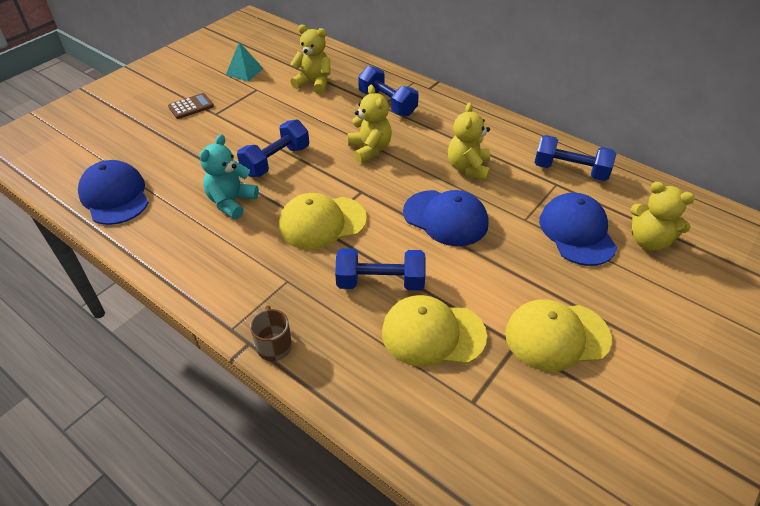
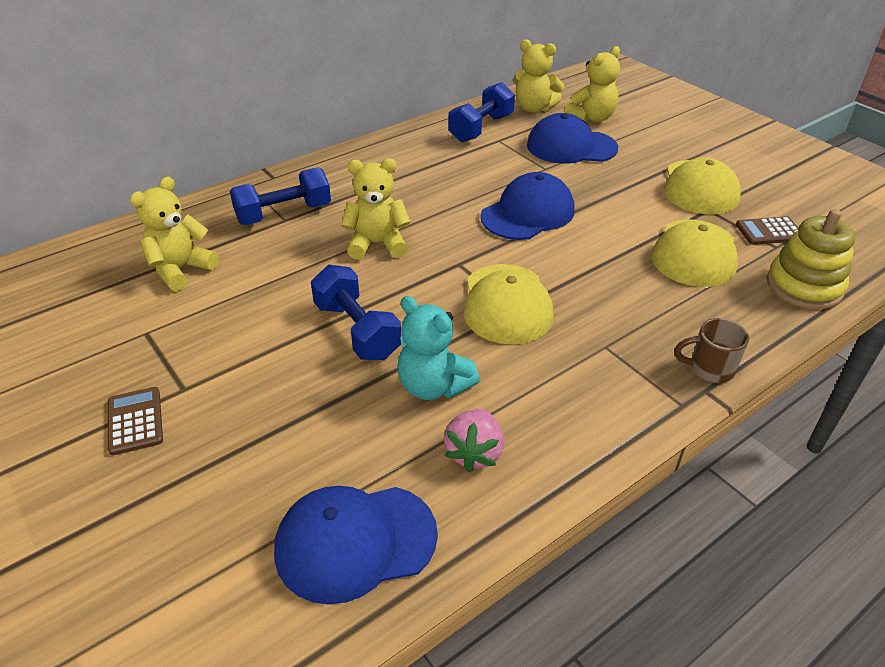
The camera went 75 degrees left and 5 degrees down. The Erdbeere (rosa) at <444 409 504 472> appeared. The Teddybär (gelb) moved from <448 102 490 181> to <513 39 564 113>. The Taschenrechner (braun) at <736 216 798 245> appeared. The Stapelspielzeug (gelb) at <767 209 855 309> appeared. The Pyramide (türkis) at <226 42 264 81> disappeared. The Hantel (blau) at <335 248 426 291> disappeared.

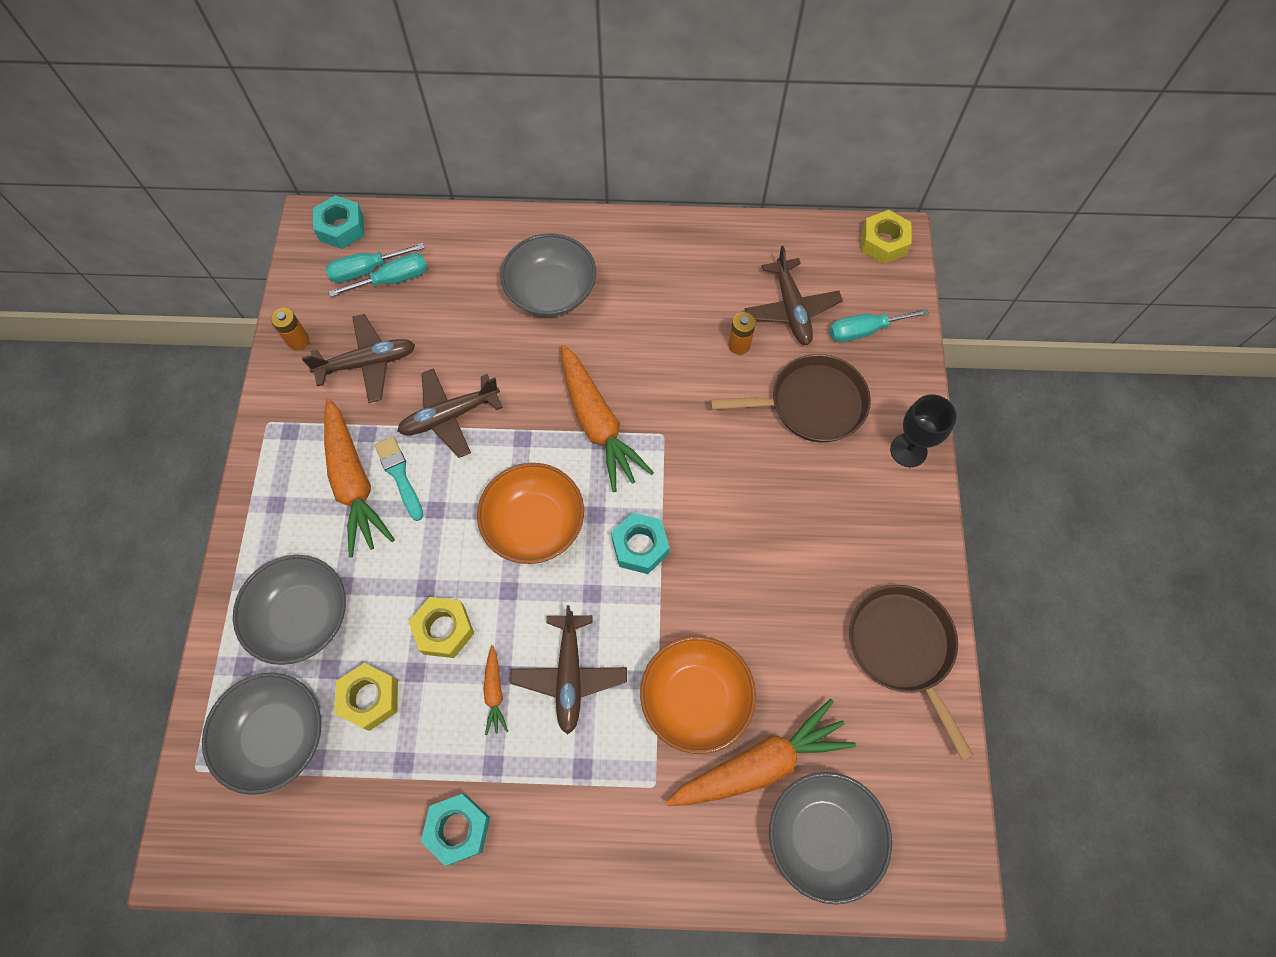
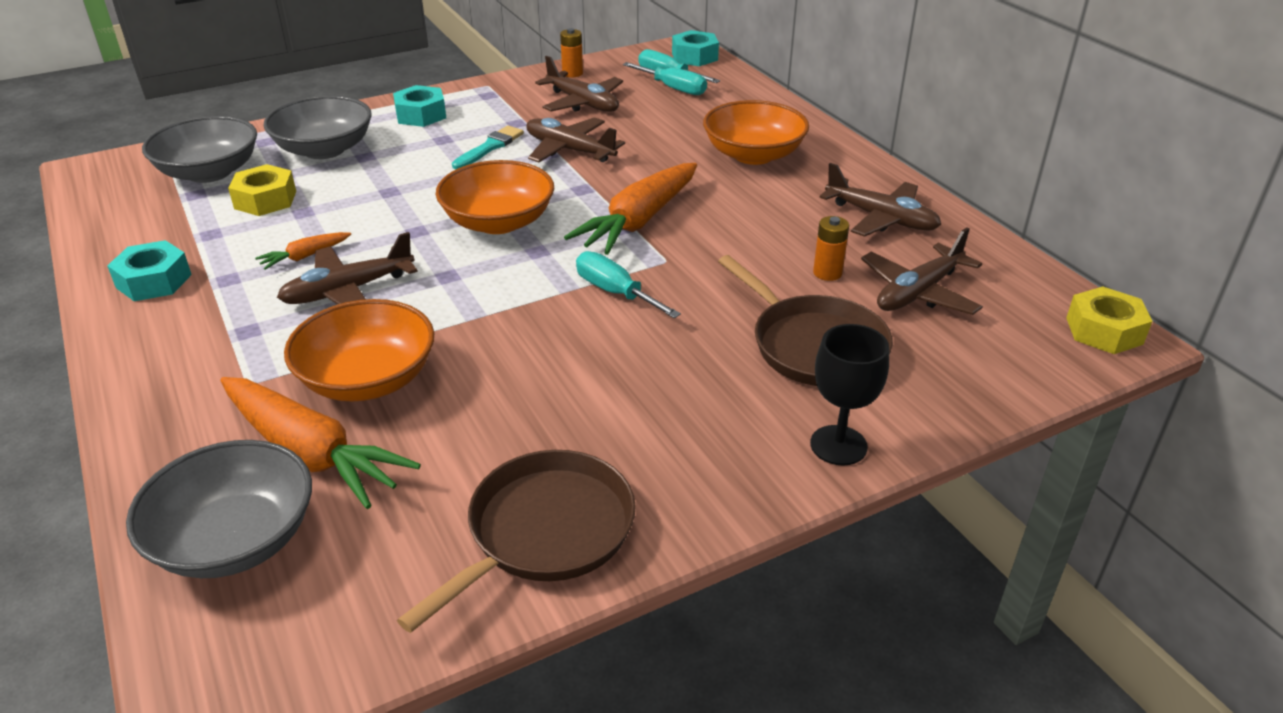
The camera went 60 degrees right and 30 degrees down. The Sechskantmutter (türkis) moved from <611 512 670 574> to <393 85 446 127>. The Schraubenzieher (türkis) moved from <829 308 929 342> to <576 251 681 318>. The Schüssel (grau) at <500 233 596 317> became the Schüssel (orange) at <703 100 809 165>. The Flugzeug (braun) at <819 163 941 237> appeared. The Karotte (orange) at <324 398 395 557> disappeared. The Sechskantmutter (gelb) at <409 597 474 658> disappeared.

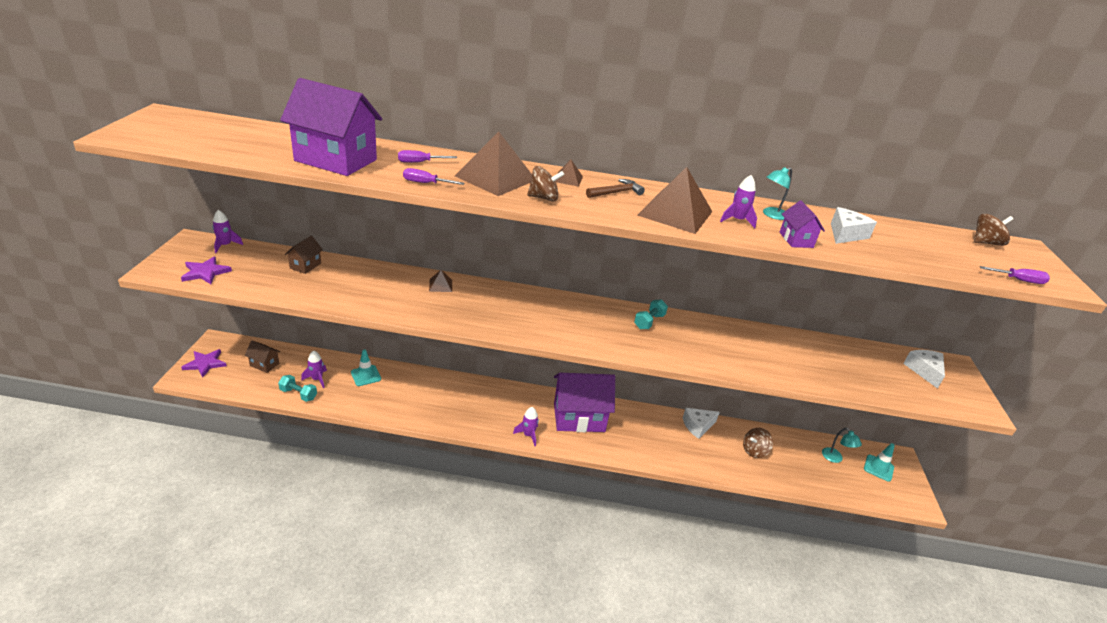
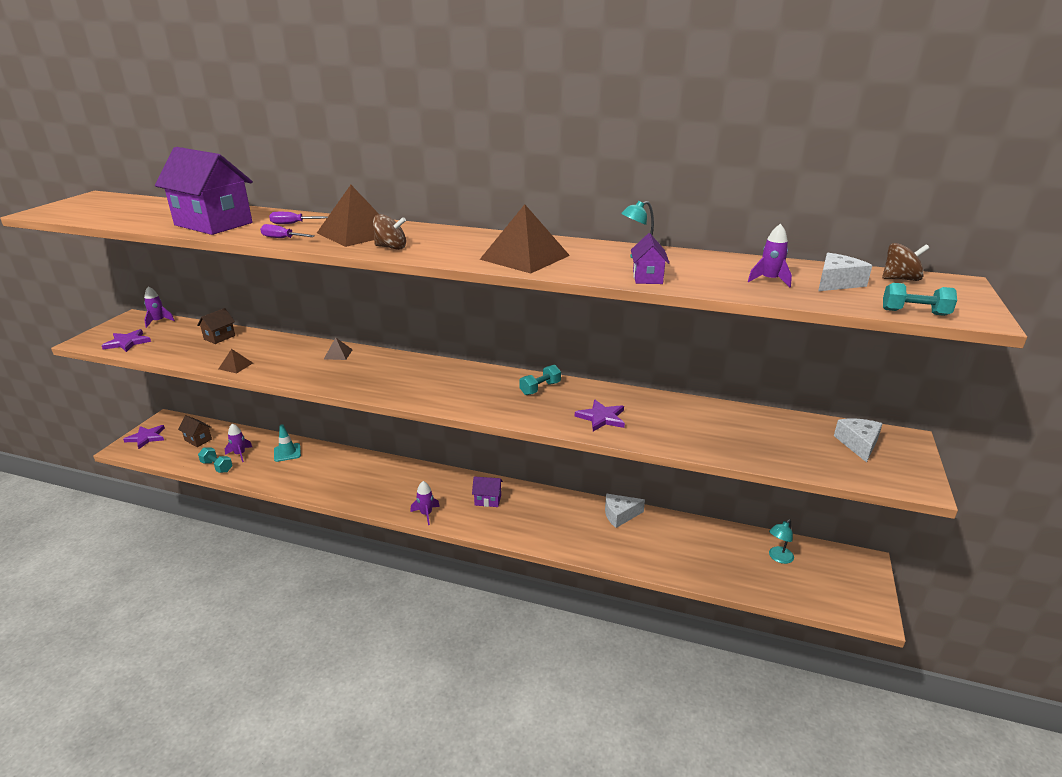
The camera went 15 degrees right and 5 degrees down. The Pyramide (braun) moved from <555 160 583 187> to <219 349 253 373>. The Haus (lila) at <554 373 615 432> changed to 0.46 times the size. The Stern (lila) at <575 400 625 431> appeared. The Rakete (lila) moved from <720 175 757 228> to <748 223 792 287>. The Lampe (türkis) at <822 428 862 463> turned 60 degrees clockwise. The Käse (weiß) moved from <831 207 877 244> to <818 253 872 291>. The Schraubenzieher (lila) at <979 266 1050 284> was replaced by the Hantel (türkis) at <883 283 957 316>. The Hammer (braun) at <586 179 645 198> disappeared. The Kreisel (braun) at <743 428 773 458> disappeared. The Leitkegel (türkis) at <864 443 895 482> disappeared.

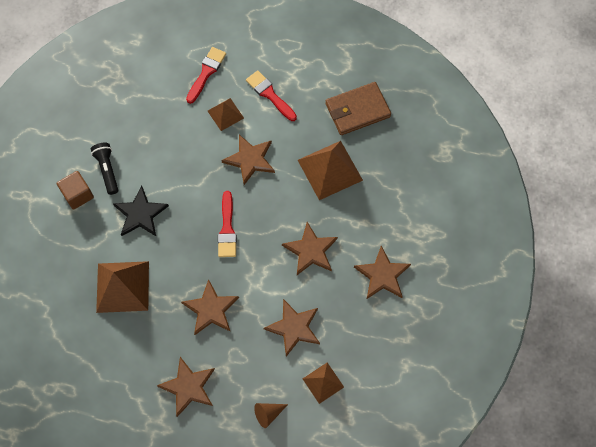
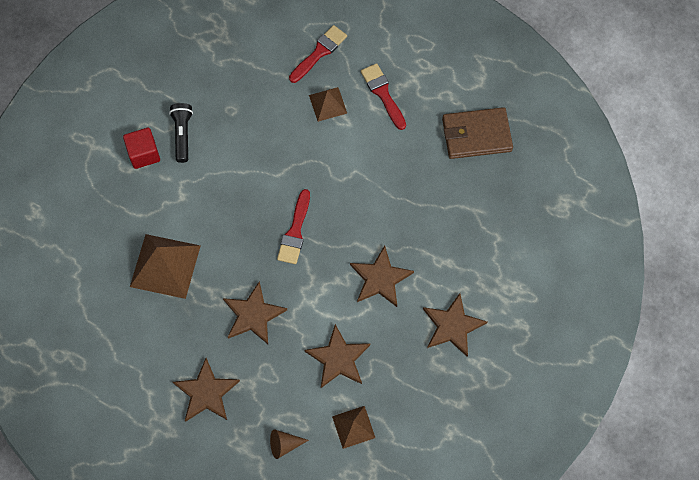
The camera went 15 degrees right and 0 degrees up. The Kubus (braun) at <57 171 94 210> became the Kubus (rot) at <123 128 160 169>. The Stern (schwarz) at <113 186 169 236> disappeared. The Stern (braun) at <221 135 275 185> disappeared. The Pyramide (braun) at <298 141 363 200> disappeared.

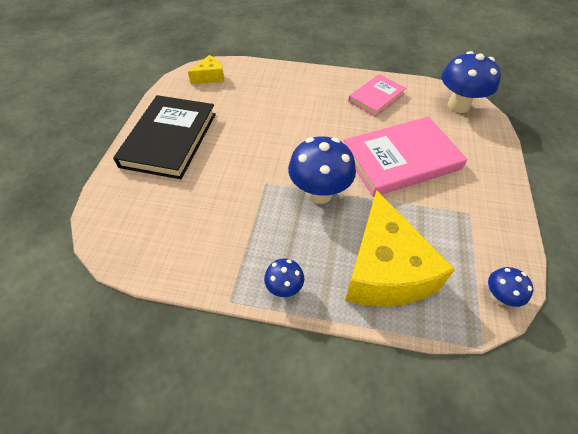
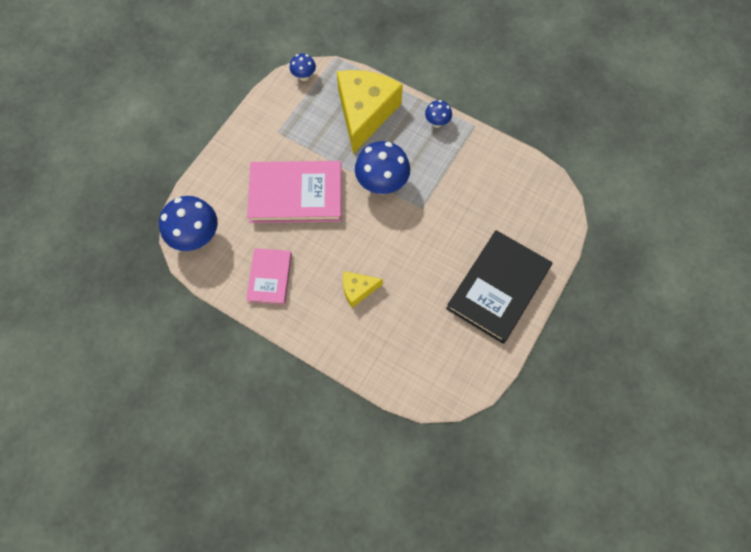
The camera went 160 degrees left and 15 degrees up. The Buch (rosa) at <348 74 406 117> turned 60 degrees counterclockwise. The Käse (gelb) moved from <188 55 225 84> to <343 271 383 308>.

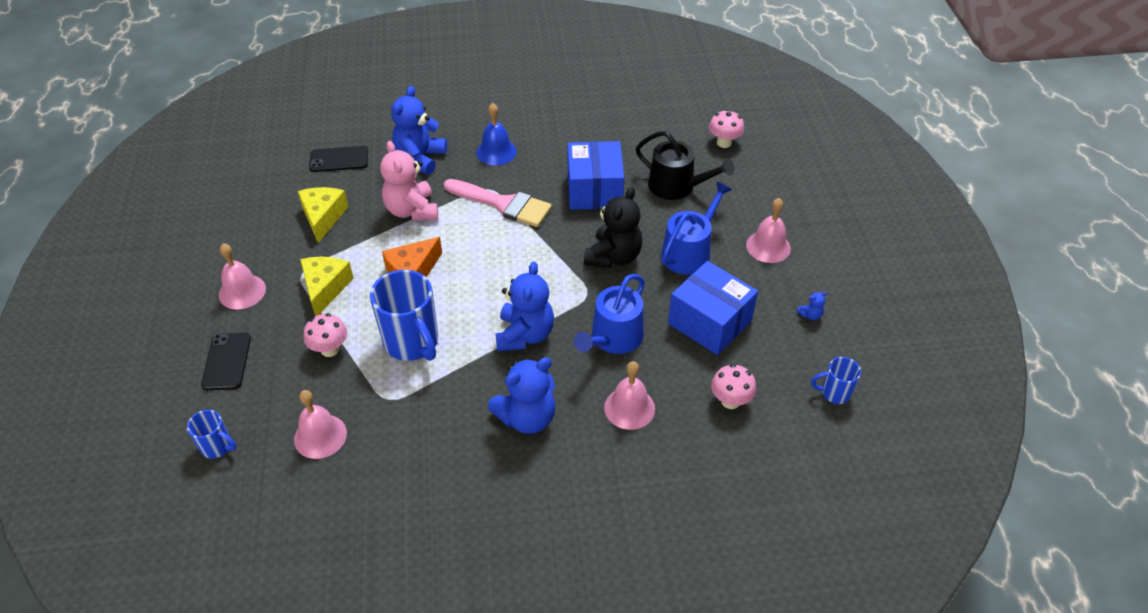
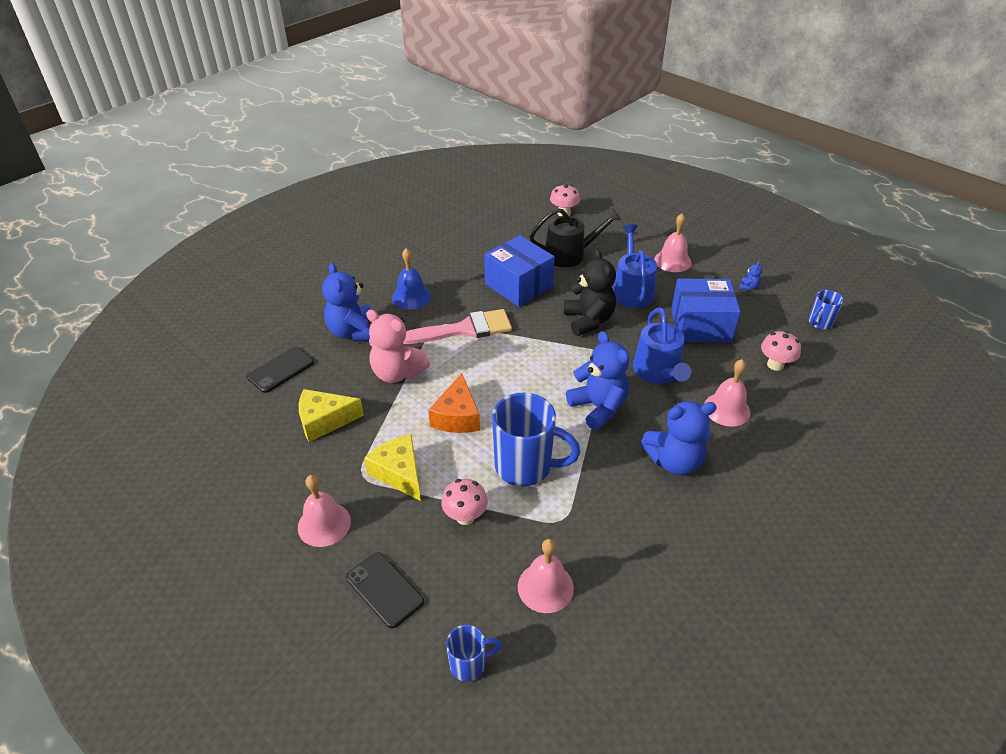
The camera went 40 degrees left and 5 degrees down. The Käse (gelb) at <298 187 349 243> turned 60 degrees counterclockwise. The Teddybär (blau) at <488 357 555 434> turned 60 degrees clockwise.

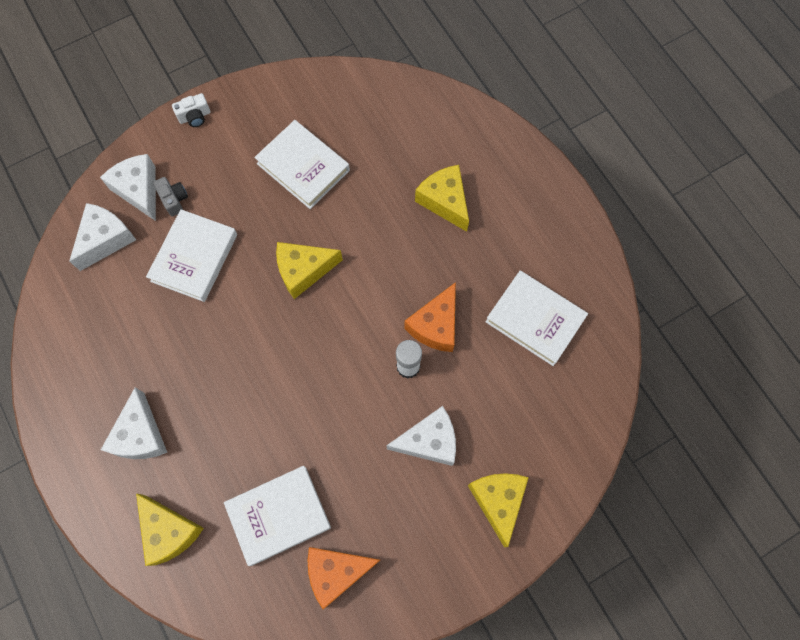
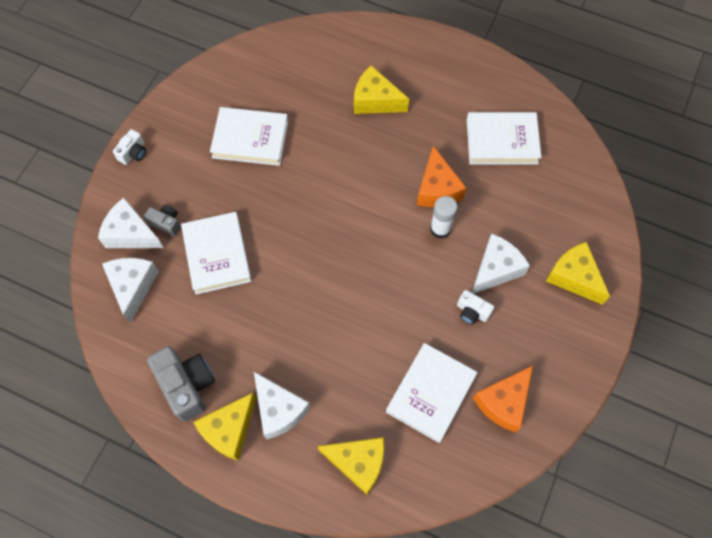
The camera went 35 degrees left and 5 degrees down. The Kamera (grau) at <147 346 215 422> appeared. The Käse (gelb) moved from <276 242 343 299> to <193 392 257 460>. The Kamera (weiß) at <457 290 494 325> appeared.

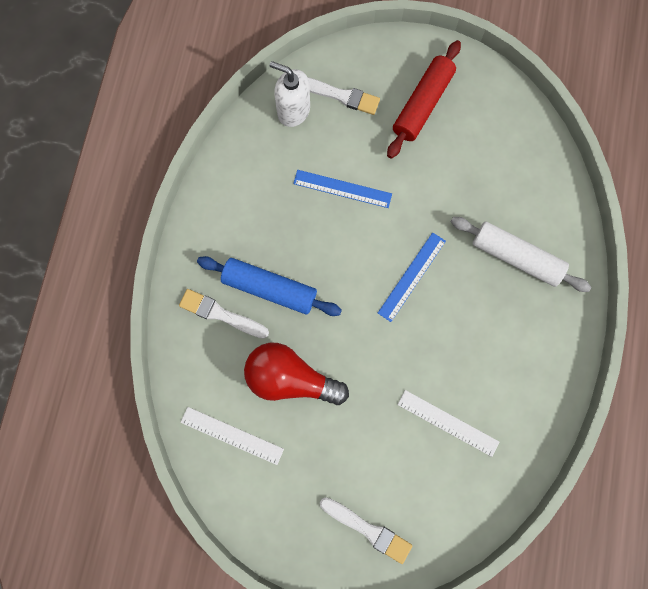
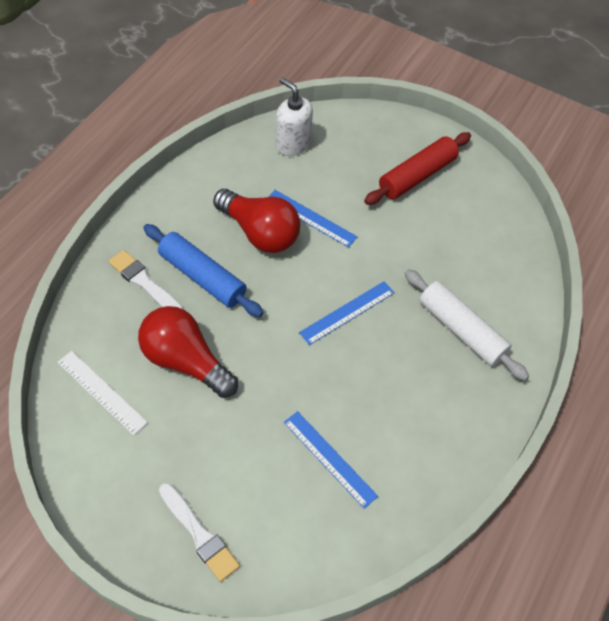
The camera went 15 degrees right and 20 degrees down. The Glühbirne (rot) at <213 189 300 253> appeared. The Lineal (weiß) at <397 390 499 457> became the Lineal (blau) at <284 411 378 509>. The Pinsel (weiß) at <307 77 380 115> disappeared.

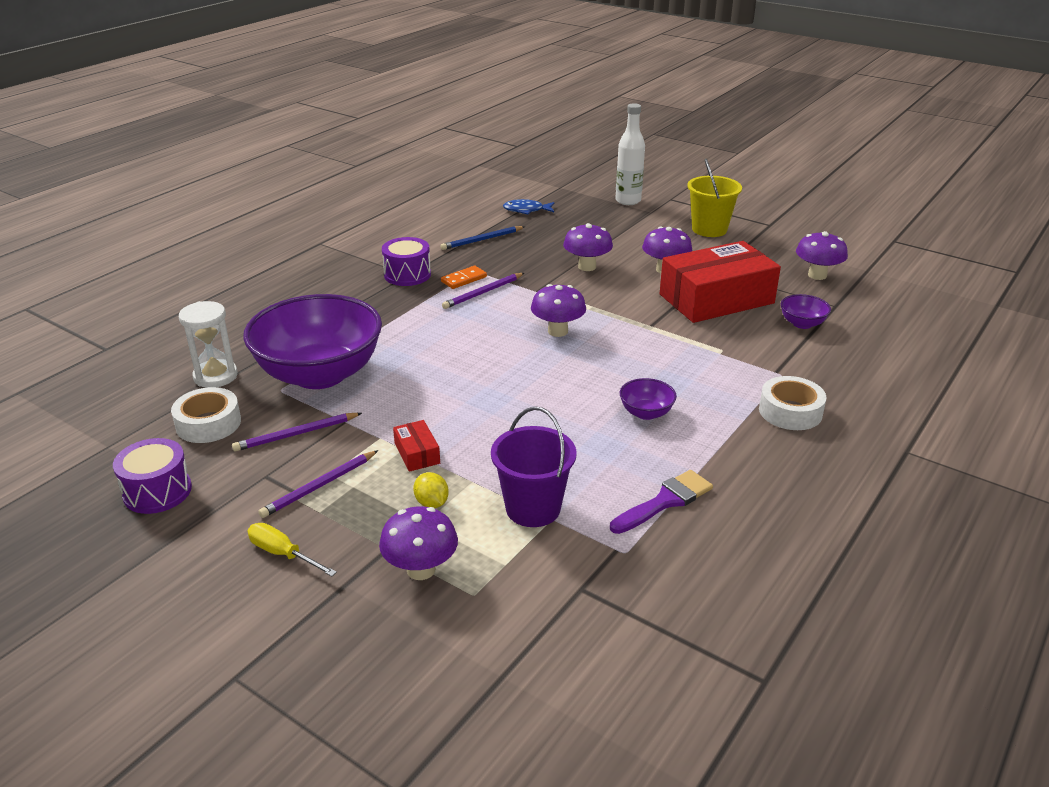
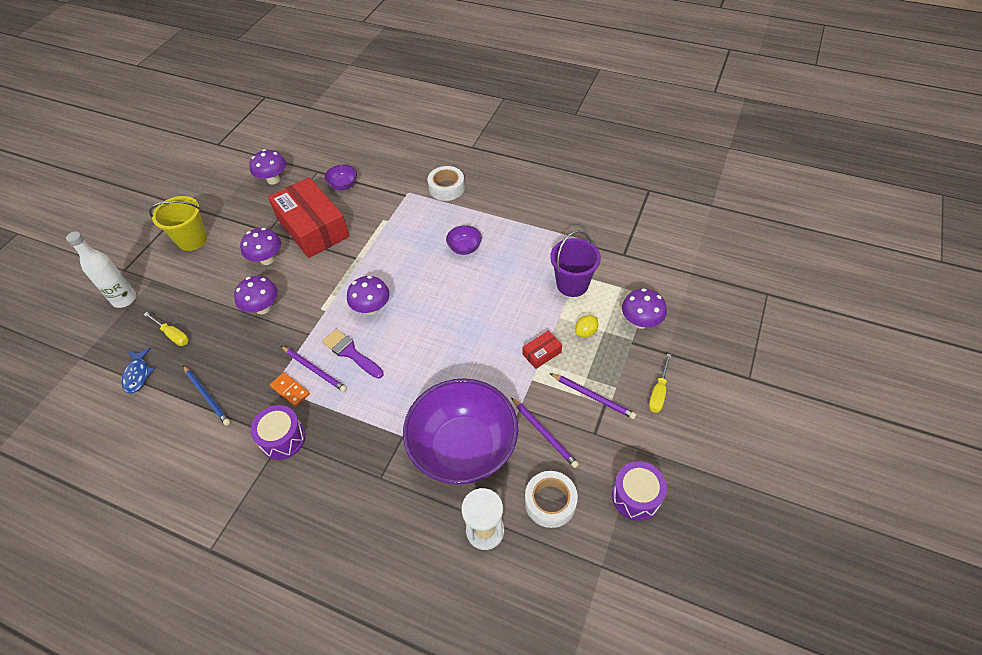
The camera went 100 degrees left and 20 degrees up. The Schraubenzieher (gelb) at <143 312 189 346> appeared. The Pinsel (lila) moved from <610 470 713 534> to <322 329 384 379>.

